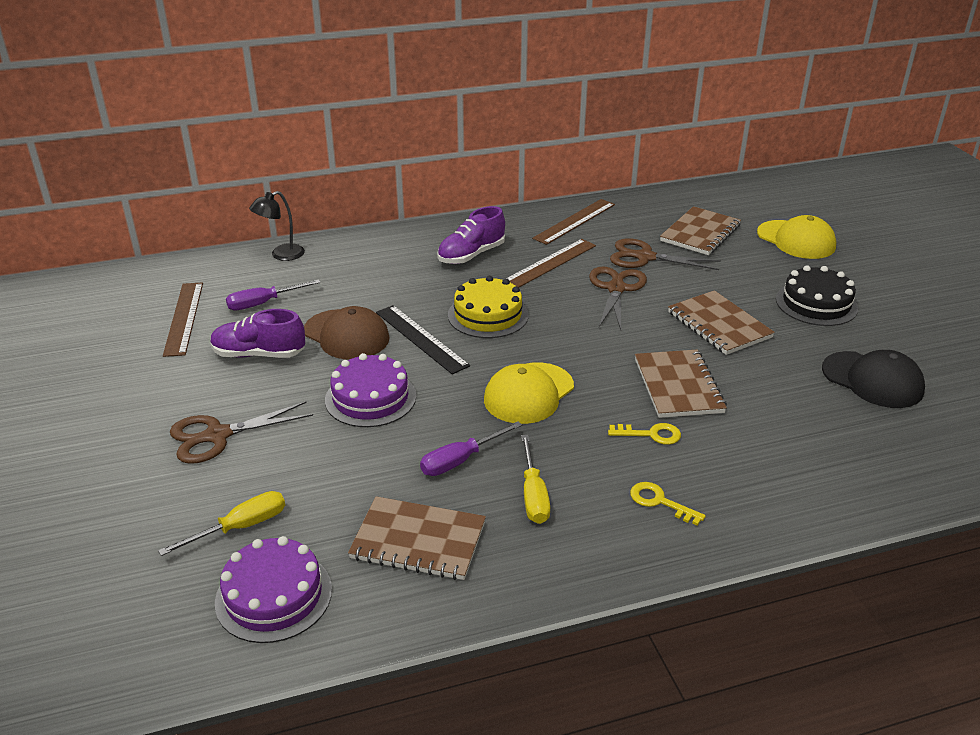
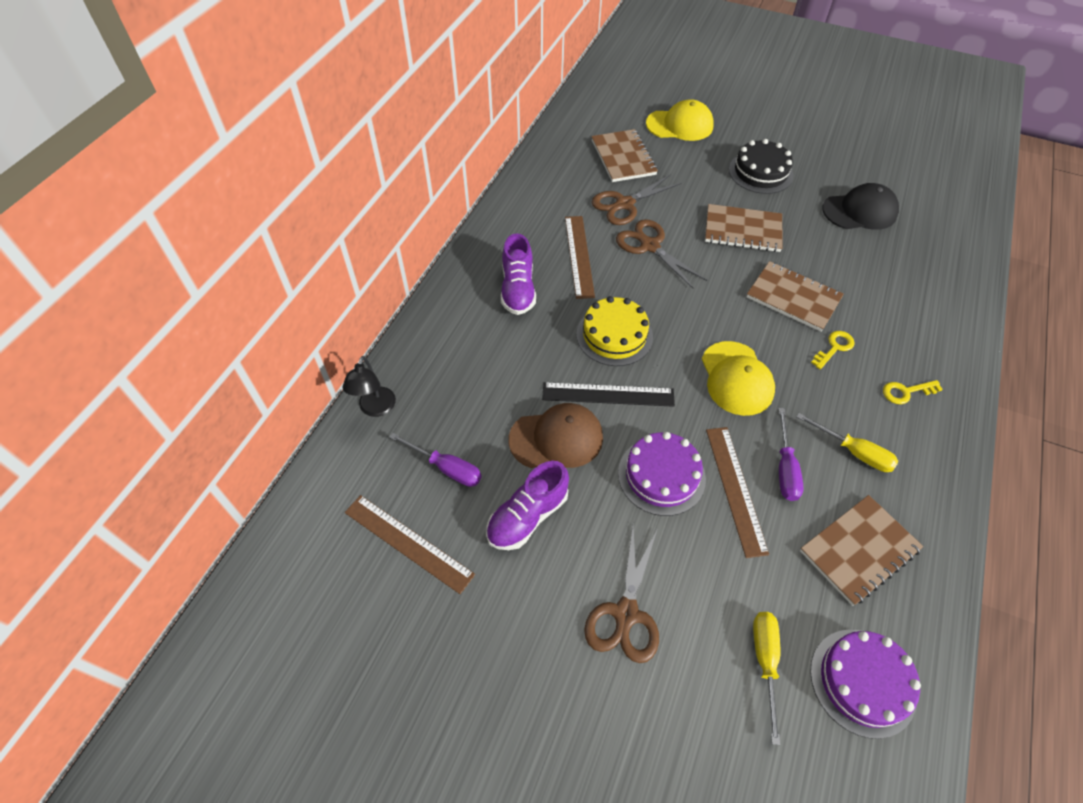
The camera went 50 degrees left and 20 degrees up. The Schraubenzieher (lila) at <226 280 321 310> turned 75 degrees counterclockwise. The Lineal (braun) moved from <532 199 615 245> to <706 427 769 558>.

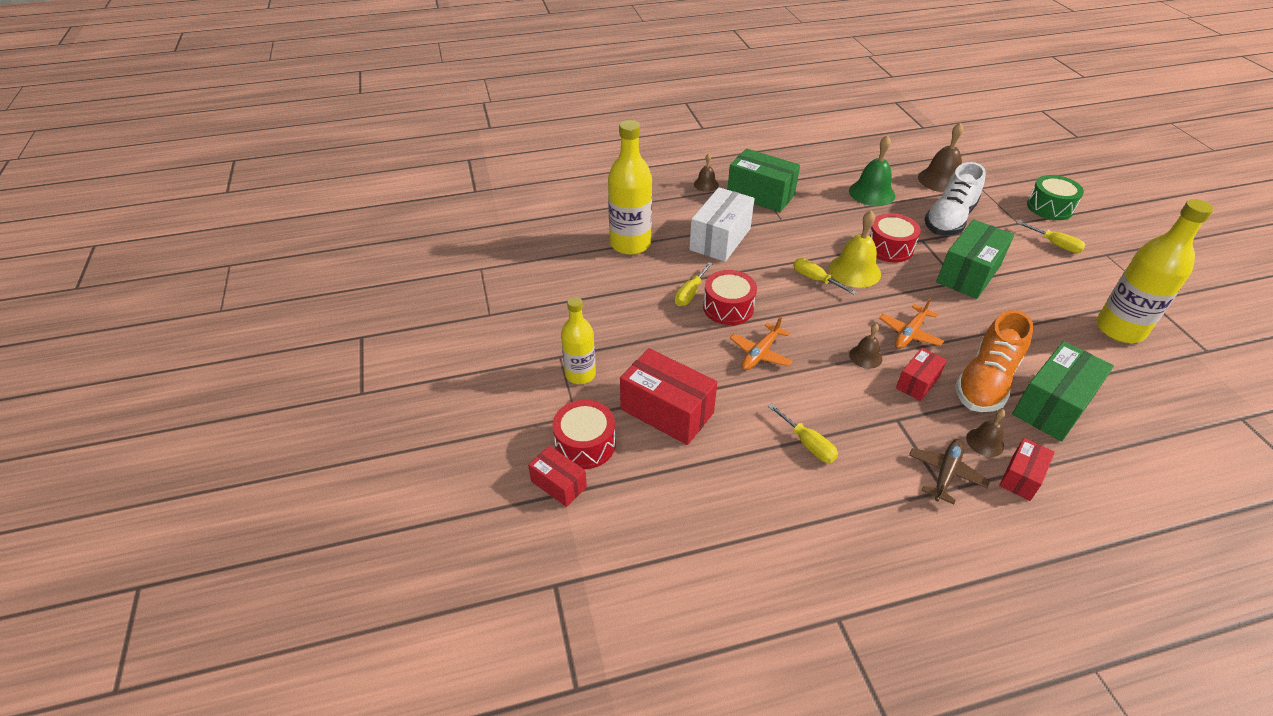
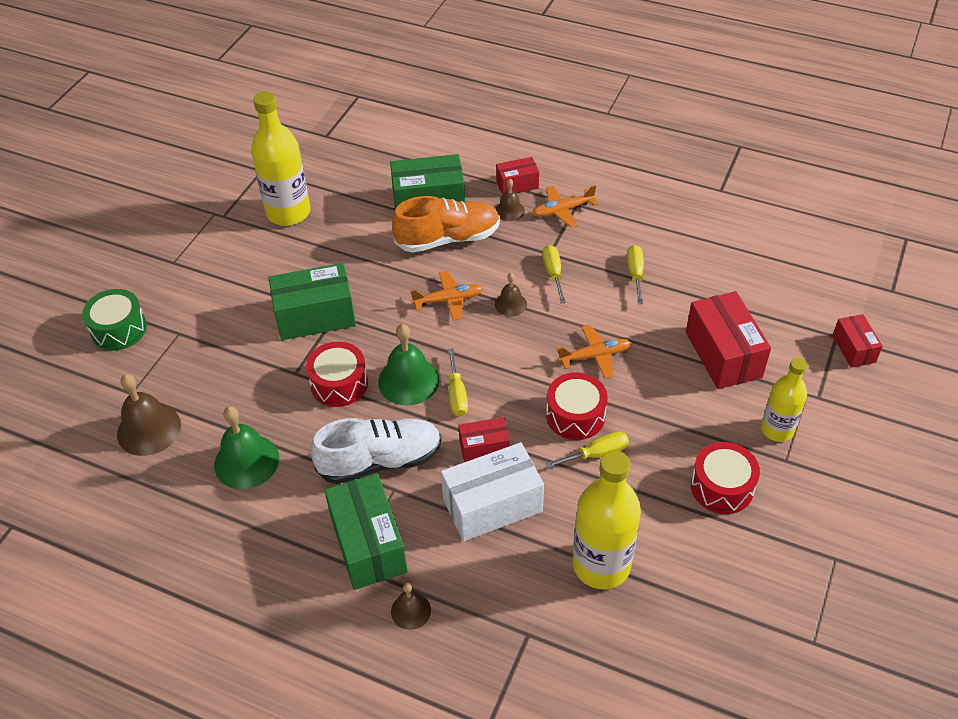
The camera went 140 degrees left and 5 degrees up. The Schuh (weiß) moved from <924 162 986 236> to <311 418 442 484>. The Glocke (gelb) at <829 210 881 288> became the Glocke (grün) at <378 324 439 406>. The Schachtel (rot) moved from <896 348 947 401> to <458 417 510 462>. The Flugzeug (braun) at <909 439 990 505> became the Flugzeug (orange) at <532 185 598 228>. The Schraubenzieher (gelb) moved from <1017 221 1086 253> to <542 245 566 304>. The Trommel (rot) moved from <552 400 616 469> to <691 442 760 514>.

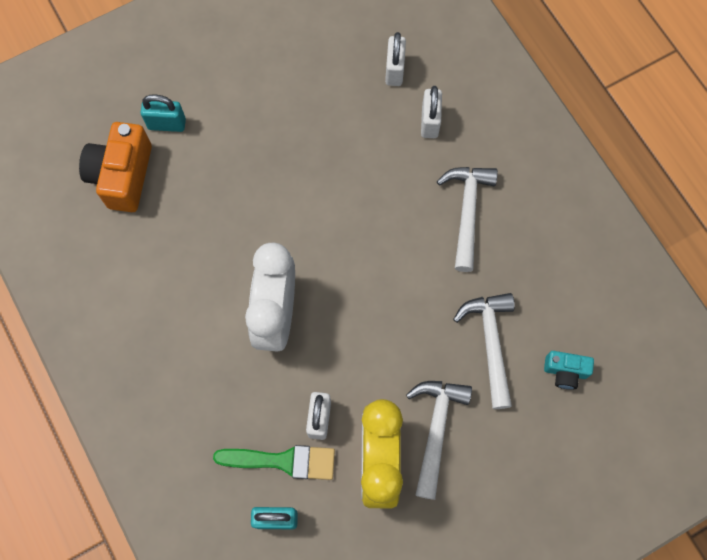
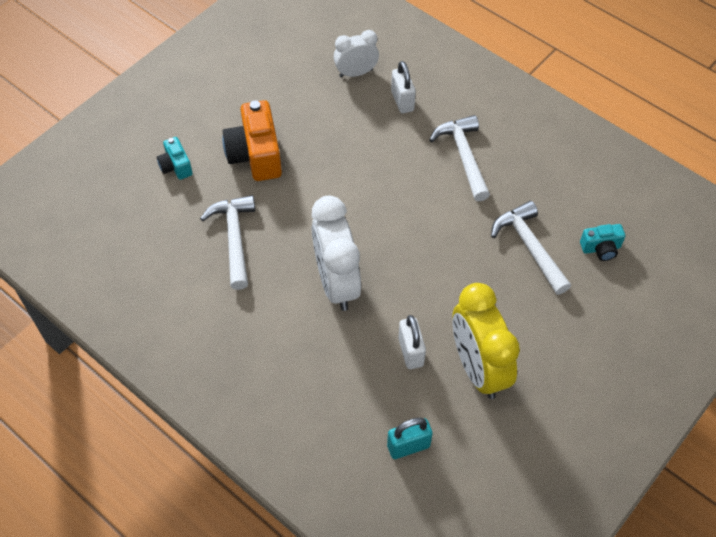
The camera went 20 degrees left and 15 degrees down. The Vorhängeschloss (türkis) at <140 94 186 132> was replaced by the Kamera (türkis) at <157 137 193 180>. The Hammer (weiß) moved from <406 381 472 500> to <200 195 255 290>. The Kamera (orange) moved from <79 122 152 212> to <222 100 282 181>. The Vorhängeschloss (weiß) at <385 32 406 86> was replaced by the Wecker (weiß) at <333 30 379 77>. The Pinsel (grün) at <213 445 335 480> disappeared.

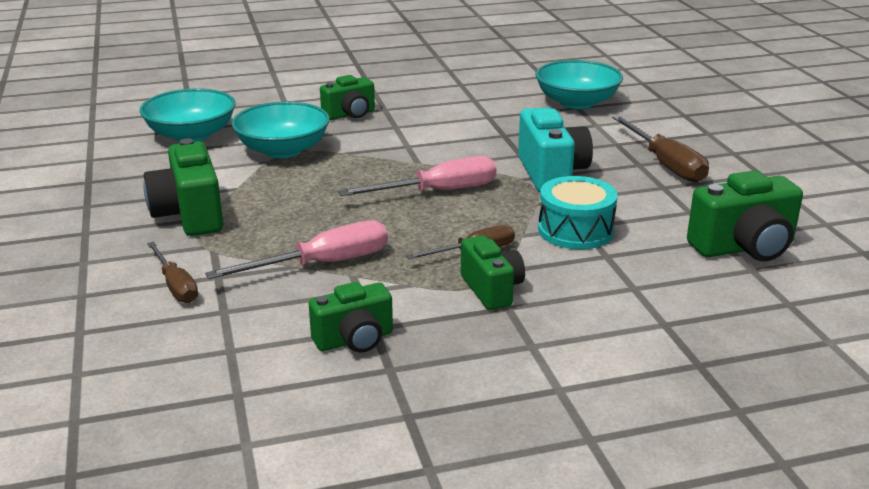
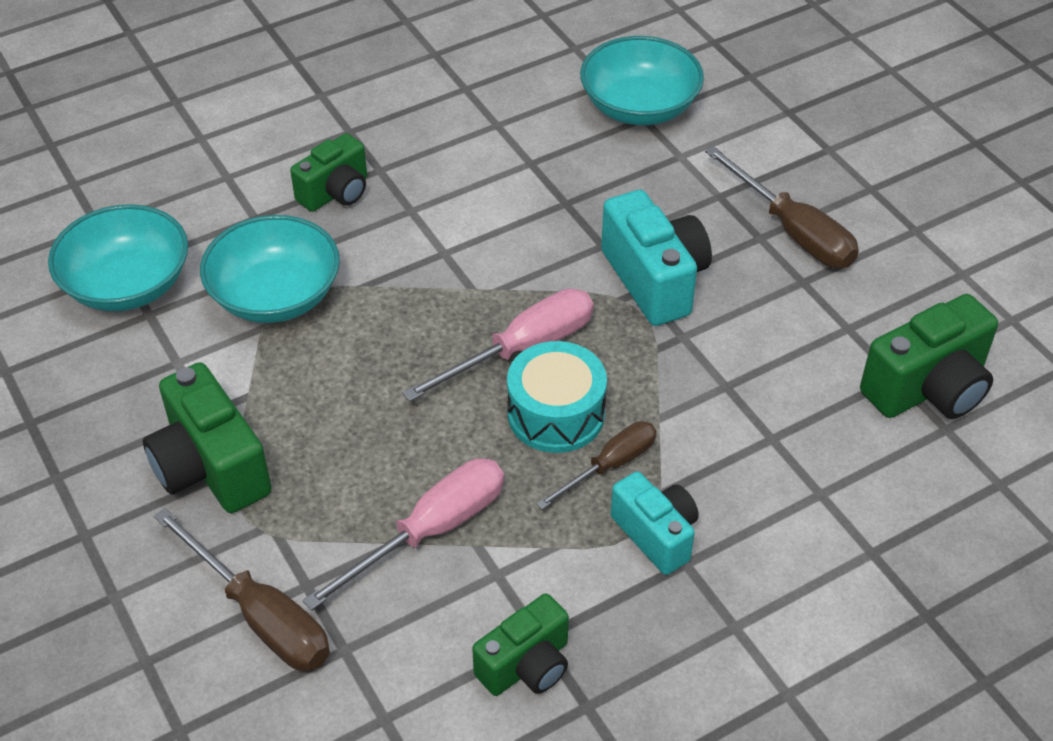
The camera went 15 degrees left and 20 degrees up. The Schraubenzieher (braun) at <147 241 198 303> changed to 1.55 times the size. The Trommel (türkis) moved from <538 176 618 249> to <507 341 607 453>. The Kamera (grün) at <461 235 525 310> became the Kamera (türkis) at <611 471 699 575>.

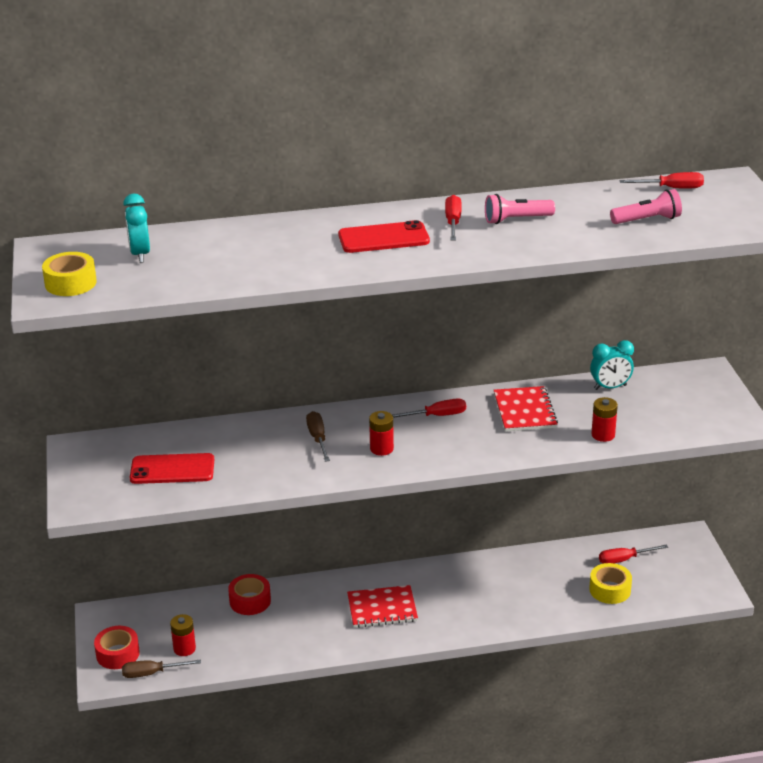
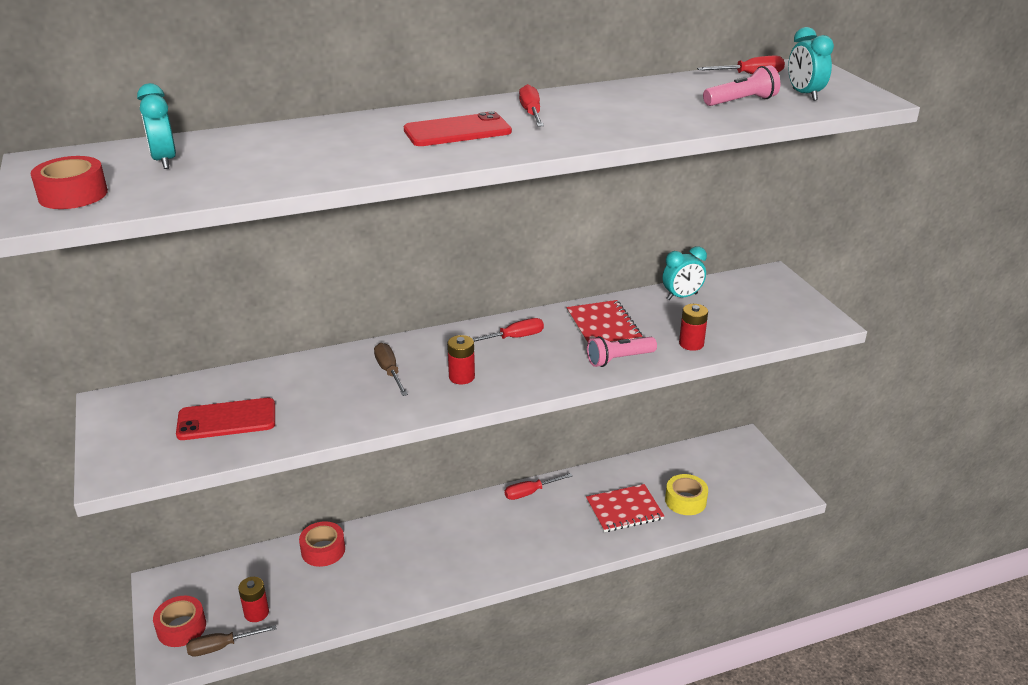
The camera went 10 degrees left and 0 degrees up. The Klebeband (gelb) at <42 252 97 296> became the Klebeband (rot) at <30 156 108 209>. The Schraubenzieher (rot) moved from <599 544 668 564> to <505 473 573 500>. The Notizbuch (rot) moved from <347 585 418 628> to <586 484 664 532>. The Taschenlampe (rosa) moved from <485 194 555 224> to <587 336 657 367>. The Wecker (türkis) at <788 27 834 101> appeared.

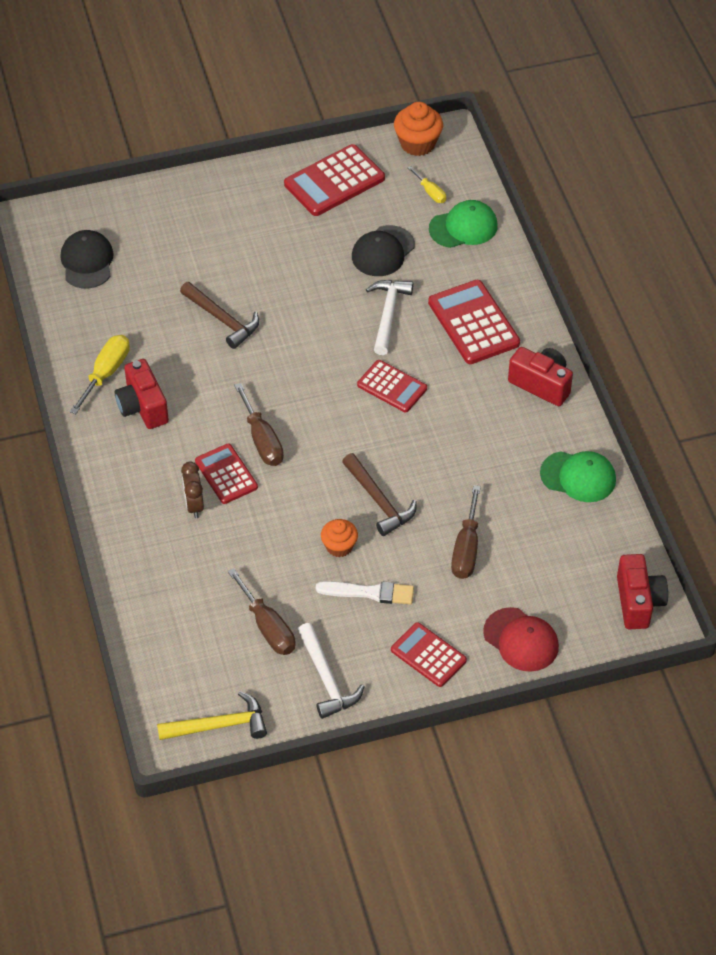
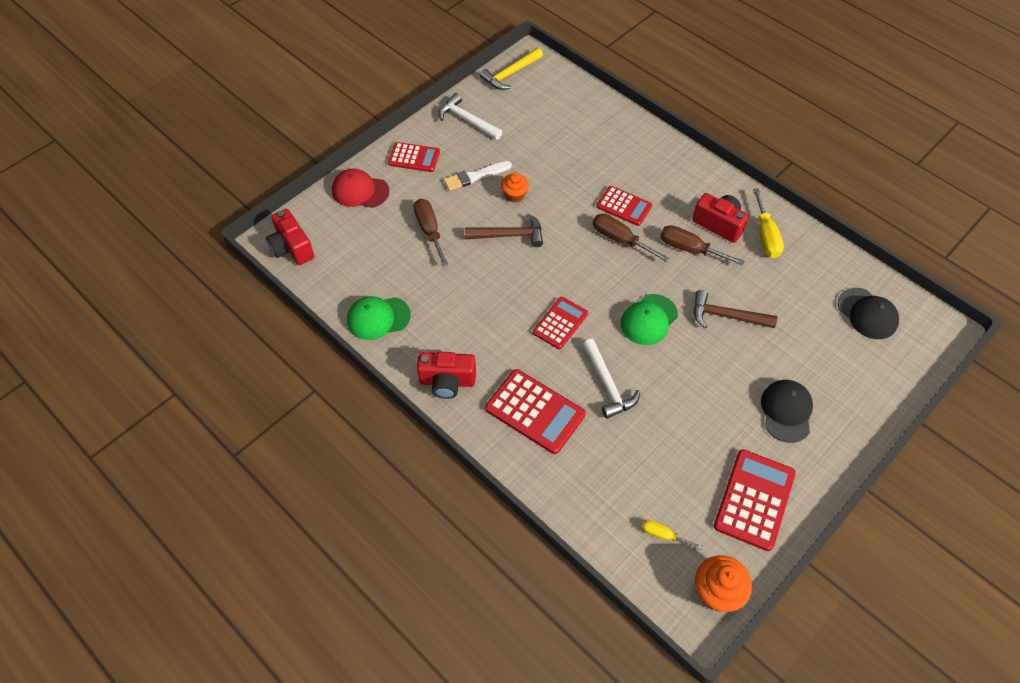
The camera went 150 degrees right and 5 degrees up. The Hammer (braun) at <342 453 417 536> turned 150 degrees clockwise. The Taschenrechner (rot) at <357 360 427 412> turned 120 degrees clockwise. The Kappe (grün) moved from <429 200 498 248> to <621 294 678 345>. The Schraubenzieher (braun) moved from <228 568 296 655> to <660 225 745 266>. The Kappe (schwarz) moved from <352 225 415 276> to <761 380 813 443>. The Wecker (braun) at <181 462 204 518> disappeared.

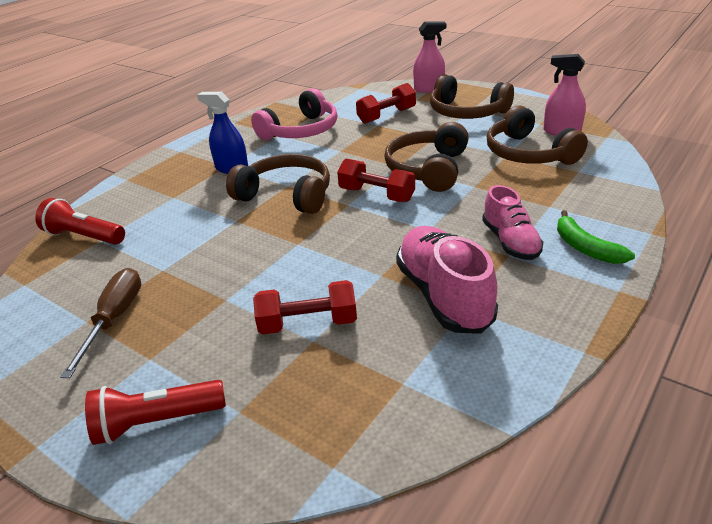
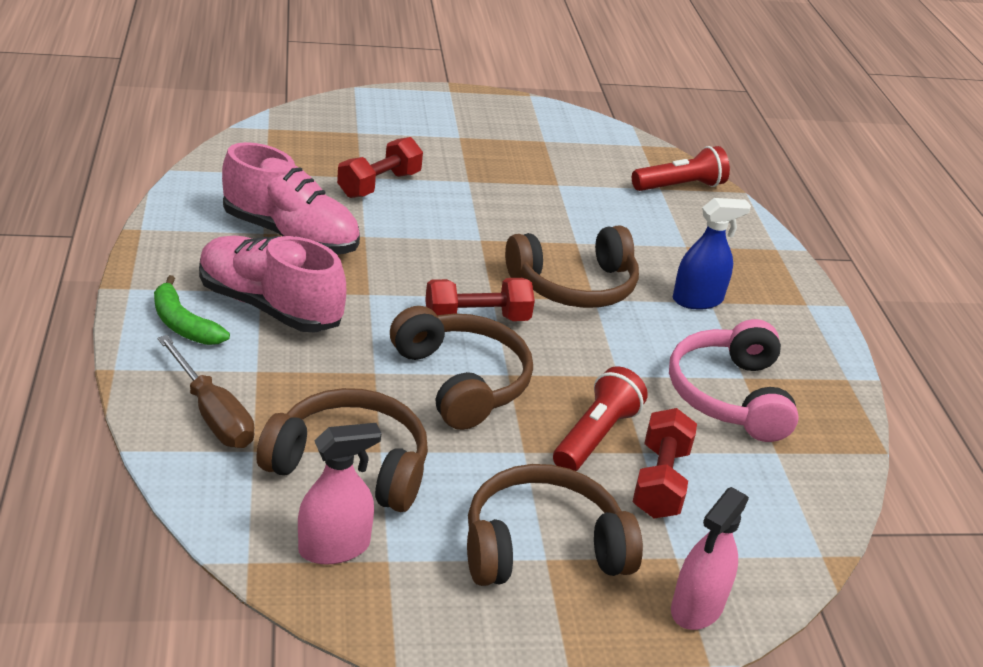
The camera went 130 degrees right and 0 degrees up. The Banane (grün) at <557 210 635 264> turned 150 degrees counterclockwise. The Schraubenzieher (braun) moved from <60 268 142 378> to <157 335 254 448>. The Schuh (rosa) at <482 185 543 260> changed to 1.55 times the size. The Taschenlampe (rot) moved from <85 380 226 445> to <553 366 648 471>.

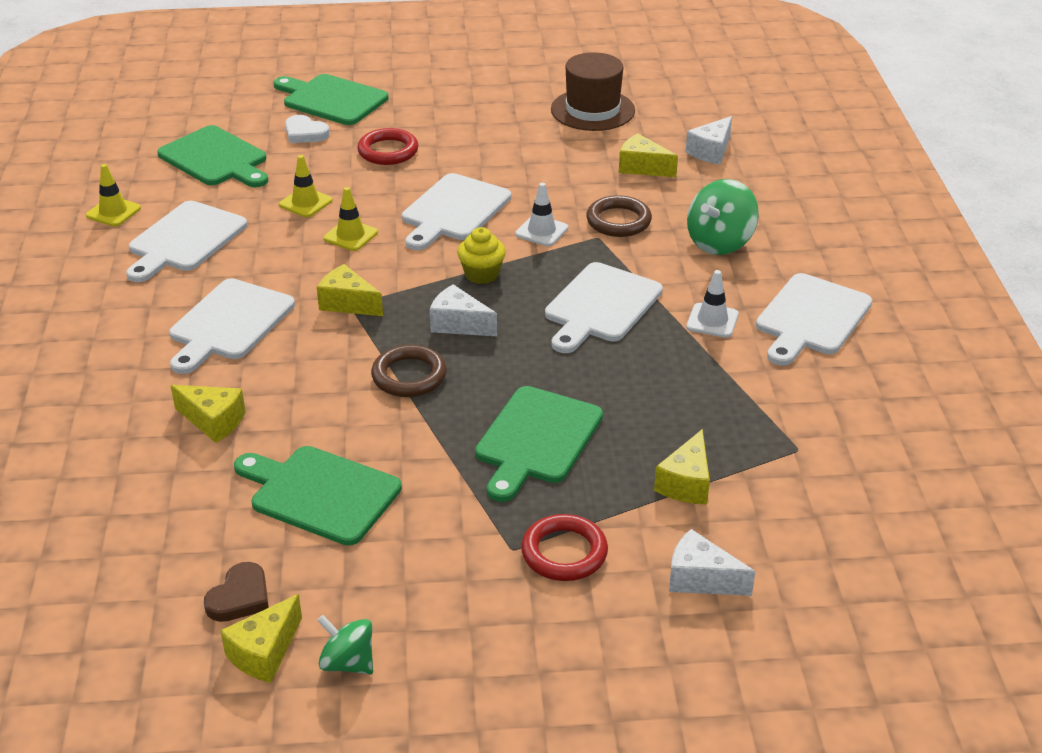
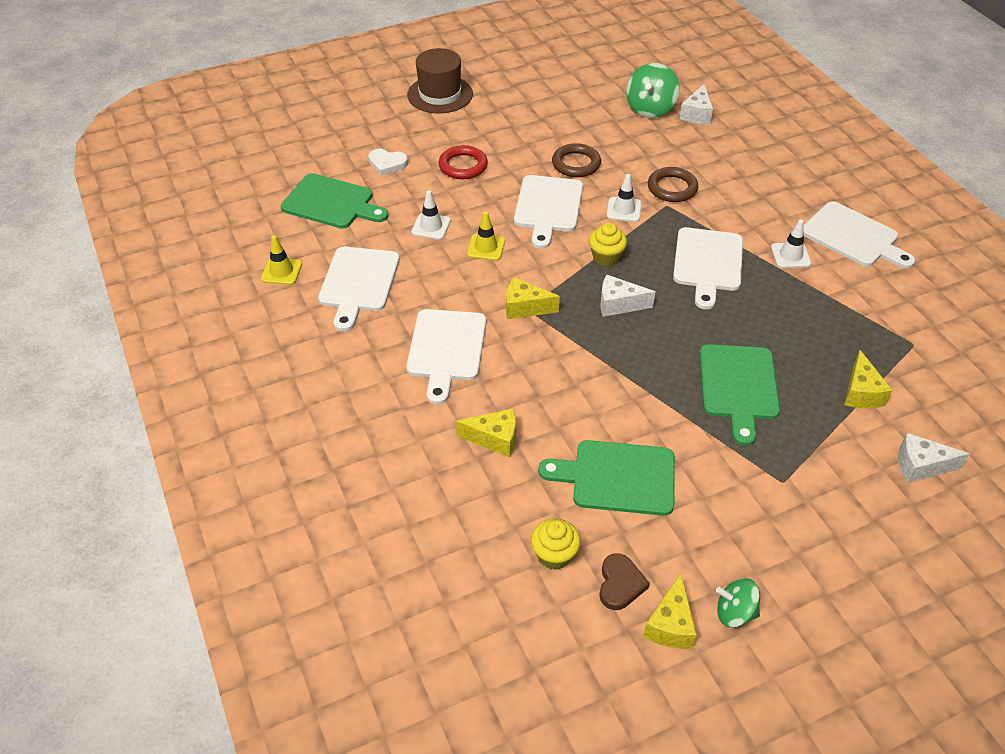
The camera went 20 degrees left and 10 degrees up. The Hut (braun) moved from <551 52 635 131> to <407 48 473 113>. The Leitkegel (gelb) at <279 155 333 217> became the Leitkegel (weiß) at <411 191 451 240>. The Muffin (gelb) at <531 518 581 570> appeared. The Ring (braun) moved from <371 345 447 397> to <552 143 601 177>. The Kreisel (grün) moved from <687 179 759 255> to <626 63 680 118>. The Schneidebrett (weiß) at <756 273 872 366> turned 60 degrees counterclockwise. The Schneidebrett (grün) at <273 74 388 125> disappeared. The Ring (rot) at <521 514 608 581> disappeared. The Käse (gelb) at <619 133 678 177> disappeared.

